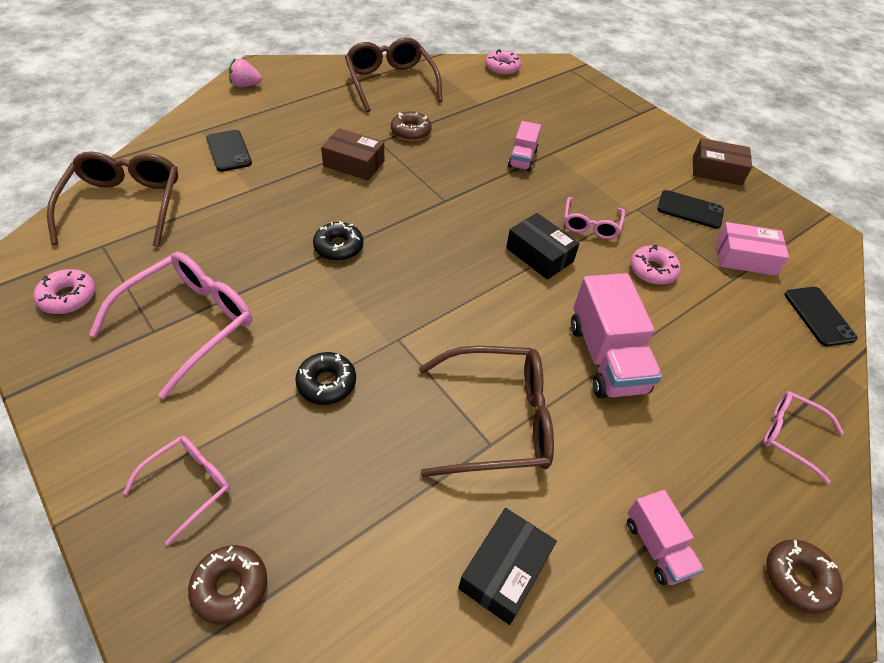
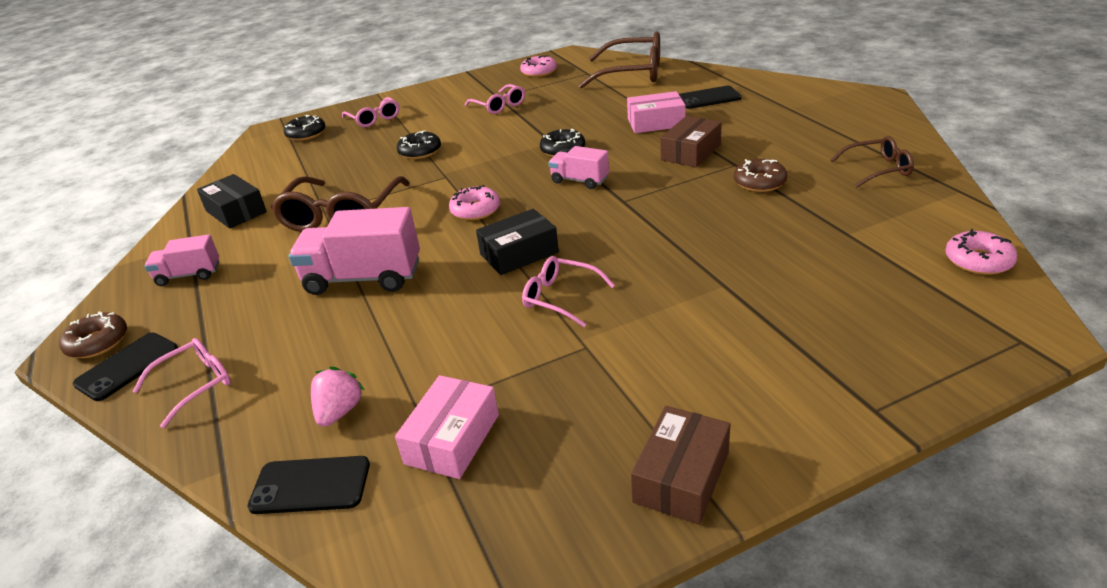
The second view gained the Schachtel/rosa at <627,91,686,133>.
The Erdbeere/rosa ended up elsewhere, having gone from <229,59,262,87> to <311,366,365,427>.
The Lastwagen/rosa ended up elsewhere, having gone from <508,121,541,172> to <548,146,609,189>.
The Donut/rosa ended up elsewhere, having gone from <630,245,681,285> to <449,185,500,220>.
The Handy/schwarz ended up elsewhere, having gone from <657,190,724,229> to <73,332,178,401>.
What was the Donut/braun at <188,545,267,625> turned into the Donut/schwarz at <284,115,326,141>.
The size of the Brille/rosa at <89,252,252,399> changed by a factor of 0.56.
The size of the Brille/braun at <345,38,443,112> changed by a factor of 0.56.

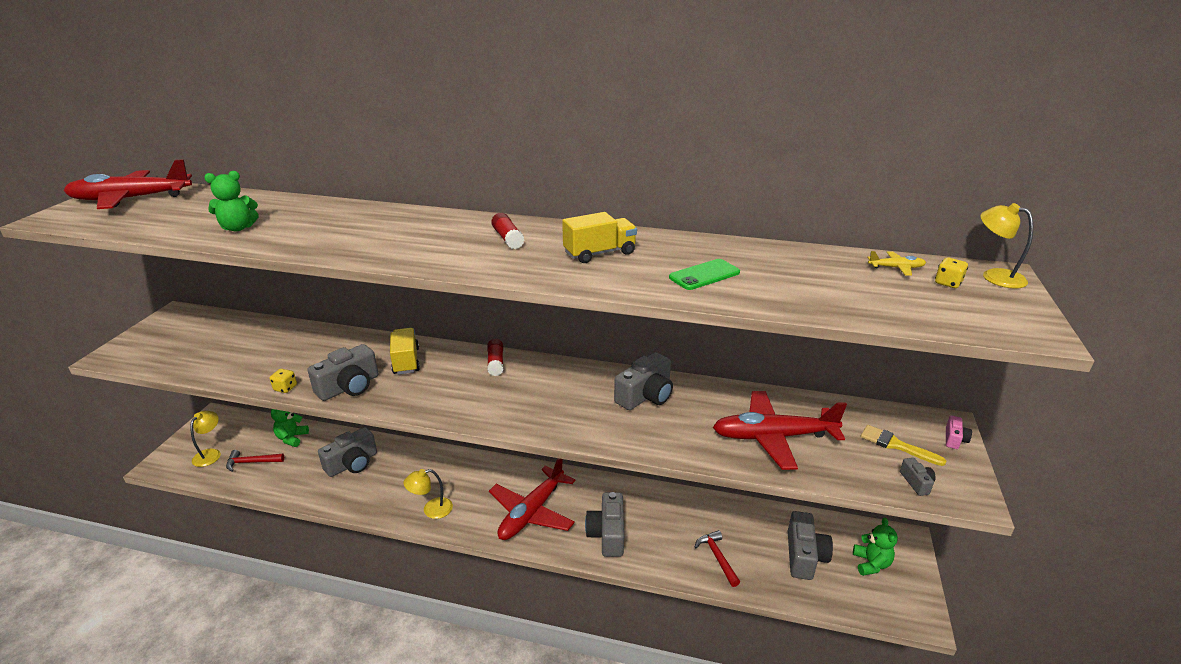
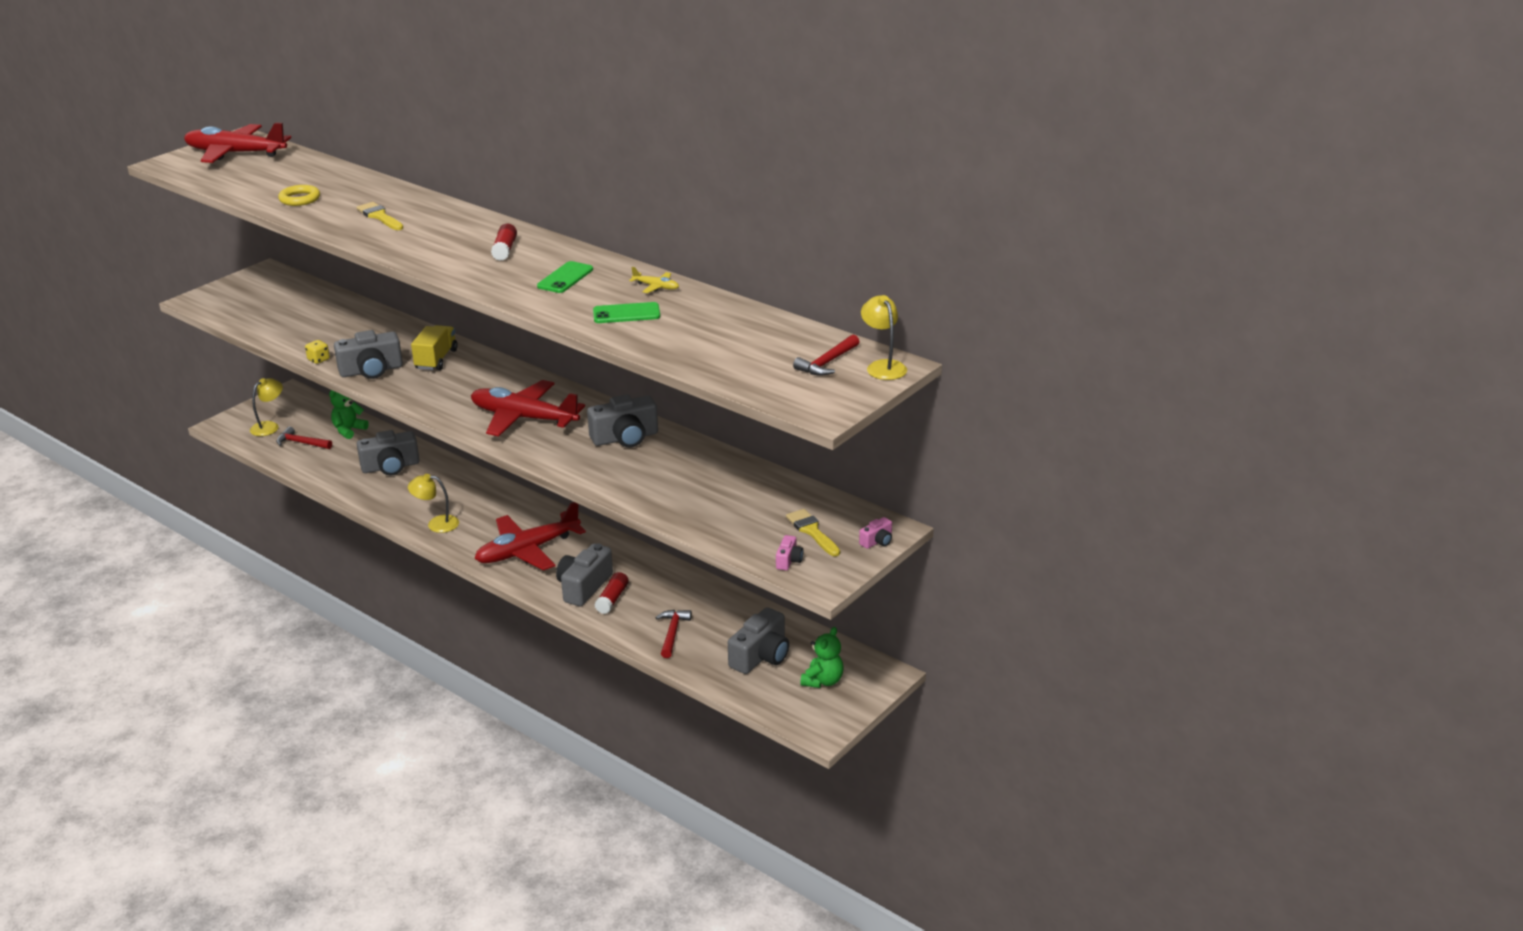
The second view gained the Pinsel/gelb at <356,202,403,230>.
The Klebestift/rot ended up elsewhere, having gone from <487,339,503,376> to <594,572,629,614>.
The Flugzeug/rot ended up elsewhere, having gone from <713,391,847,470> to <471,380,585,436>.
The Flugzeug/gelb ended up elsewhere, having gone from <867,251,926,276> to <629,267,679,293>.
Where the Teddybär/grün stood at <204,171,259,231>, the Ring/gelb came to stand at <278,185,320,206>.
Where the Lastwagen/gelb stood at <562,212,637,263>, the Handy/grün came to stand at <537,261,593,293>.
Where the Spielwürfel/gelb stood at <935,257,968,288>, the Hammer/rot came to stand at <793,335,860,376>.
What was the Kamera/grau at <900,458,936,496> turned into the Kamera/rosa at <776,535,803,570>.

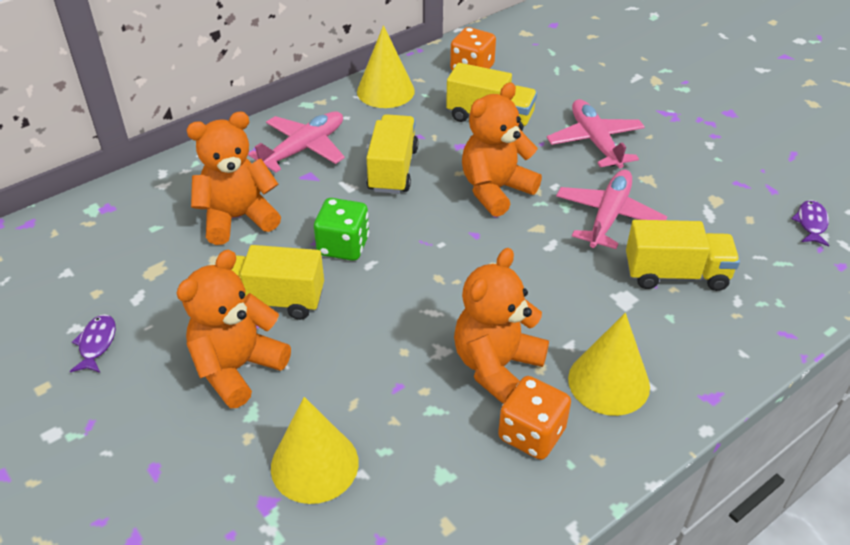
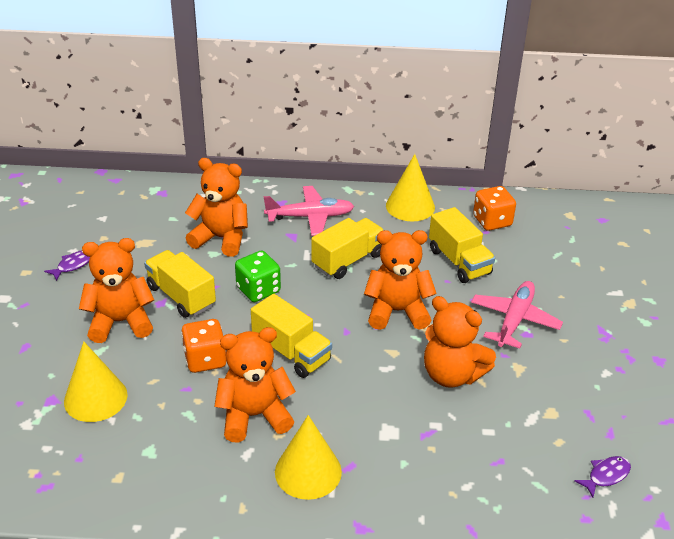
The Spielwürfel/orange ended up elsewhere, having gone from <498,376,571,460> to <181,319,226,373>.
The Lastwagen/gelb ended up elsewhere, having gone from <626,220,740,291> to <251,294,332,378>.
Where the Flugzeug/rosa stood at <556,170,667,249>, the Teddybär/orange came to stand at <424,296,496,388>.

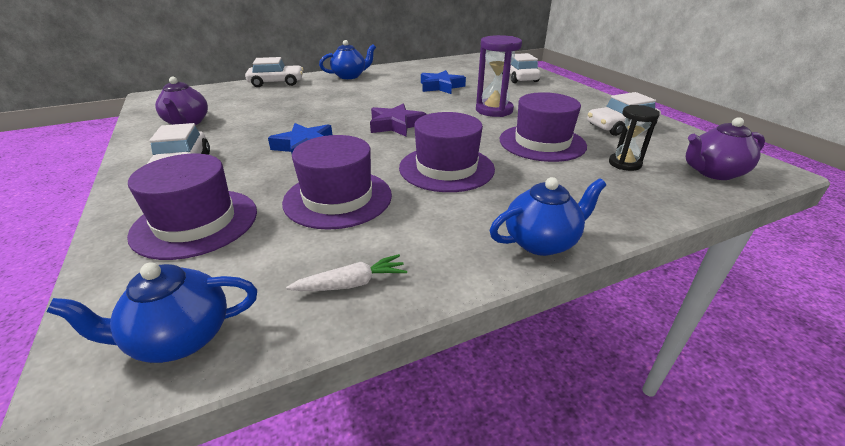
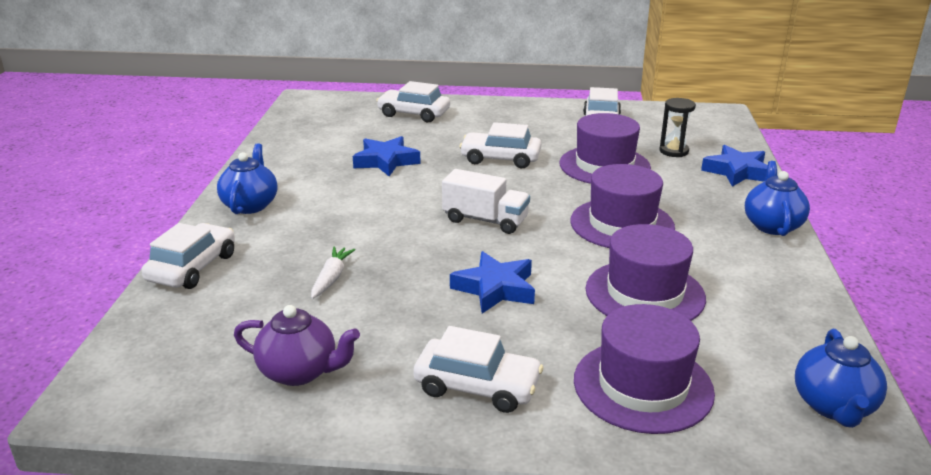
The second view lost the Teekanne/lila at <686,117,765,180>.
The second view gained the Stern/blau at <701,145,768,187>.
The Karotte/weiß ended up elsewhere, having gone from <286,254,407,291> to <311,247,356,299>.
Where the Stern/lila stood at <370,103,426,136>, the Lastwagen/weiß came to stand at <442,169,530,234>.
Where the Sanduhr/lila stood at <476,35,522,117>, the Auto/weiß came to stand at <459,122,541,168>.

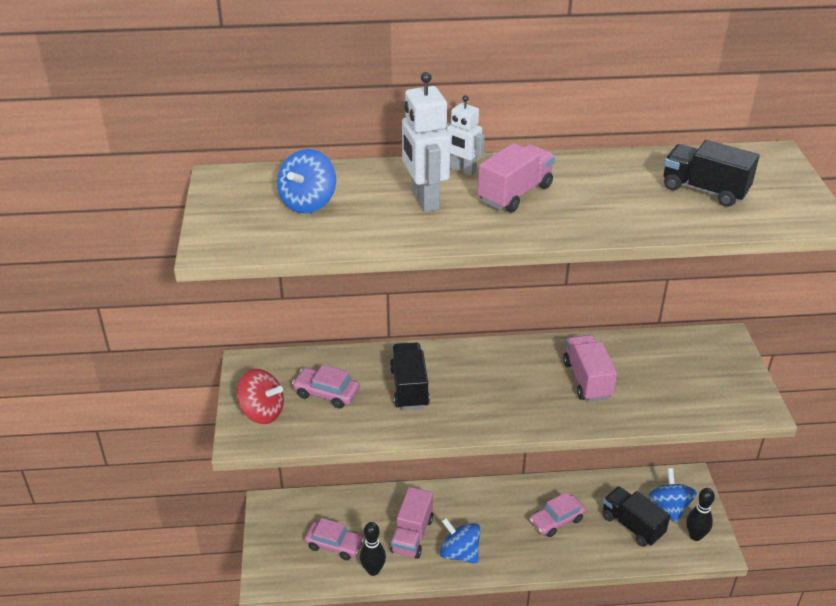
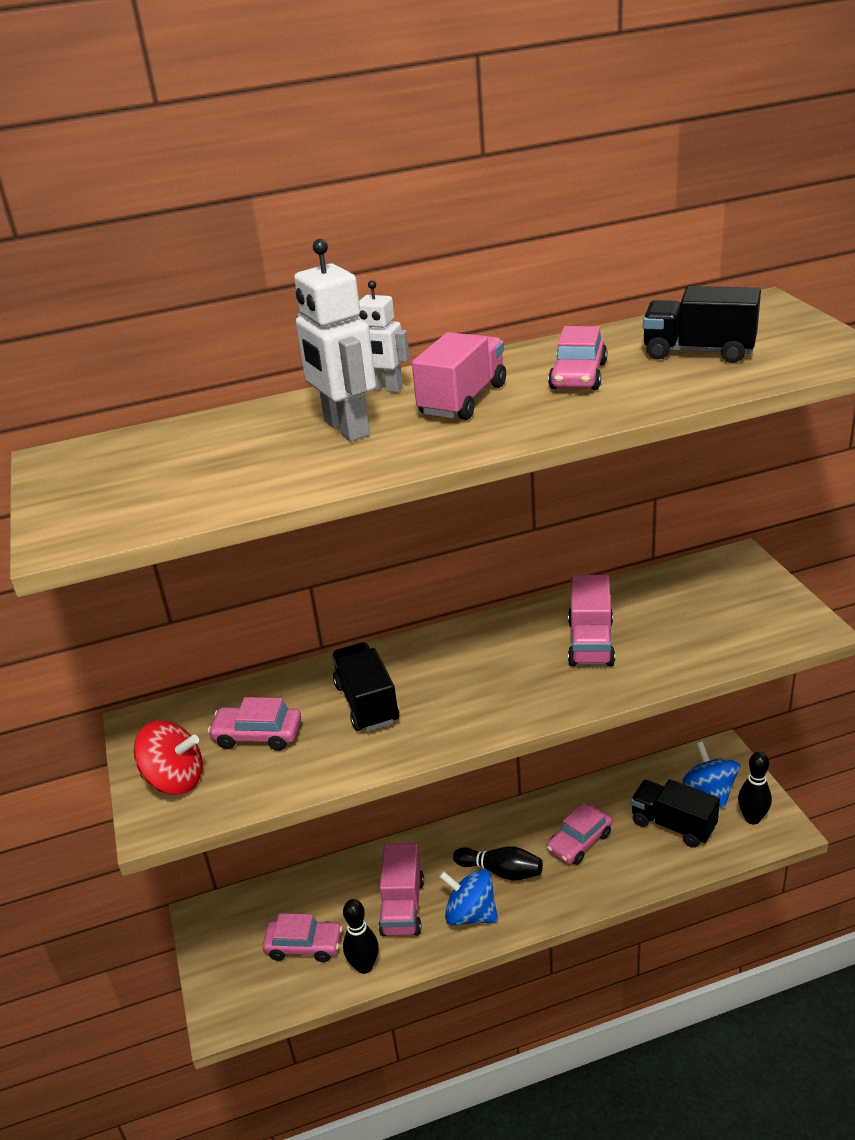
The second view lost the Kreisel/blau at <277,149,336,214>.
The second view gained the Bowlingkegel/schwarz at <453,846,543,880>.
The second view gained the Auto/rosa at <548,326,607,390>.
The Lastwagen/rosa at <563,335,617,402> ended up facing another way, 150 degrees counterclockwise from before.

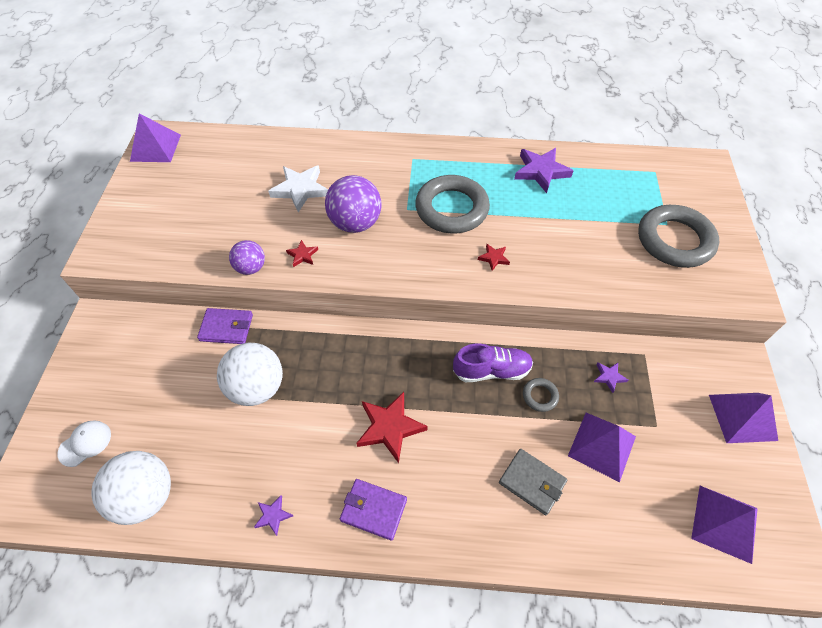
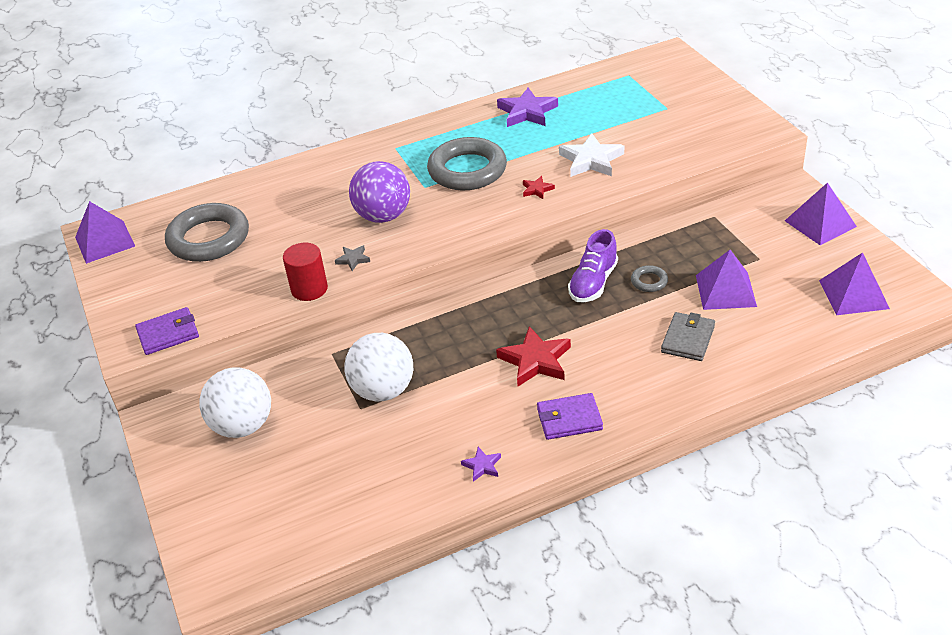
The second view lost the Kappe/weiß at <57,421,111,467>.
The second view lost the Stern/lila at <594,362,628,393>.
The Ball/weiß ended up elsewhere, having gone from <91,451,171,525> to <199,367,271,438>.
The Geldbörse/lila ended up elsewhere, having gone from <197,308,253,344> to <135,307,199,355>.
The Stern/weiß ended up elsewhere, having gone from <268,165,328,213> to <559,133,624,177>.
The Ring/grau ended up elsewhere, having gone from <638,205,719,268> to <165,203,249,262>.
Where the Ball/lila stood at <229,240,265,275>, the Vollzylinder/rot came to stand at <283,243,328,301>.
What was the Stern/rot at <286,240,318,267> turned into the Stern/grau at <335,245,370,271>.
The Schuh/lila at <453,344,533,382> ended up facing another way, 150 degrees clockwise from before.
The Geldbörse/grau at <499,449,567,515> ended up facing another way, 75 degrees counterclockwise from before.

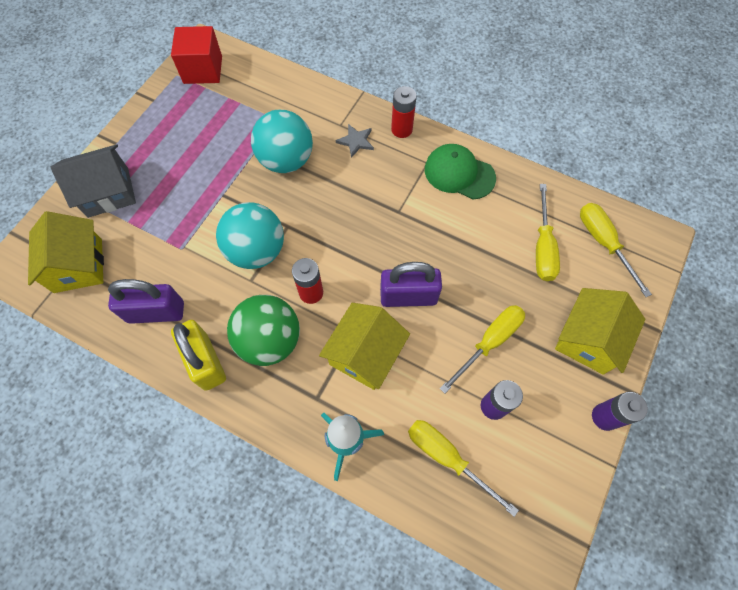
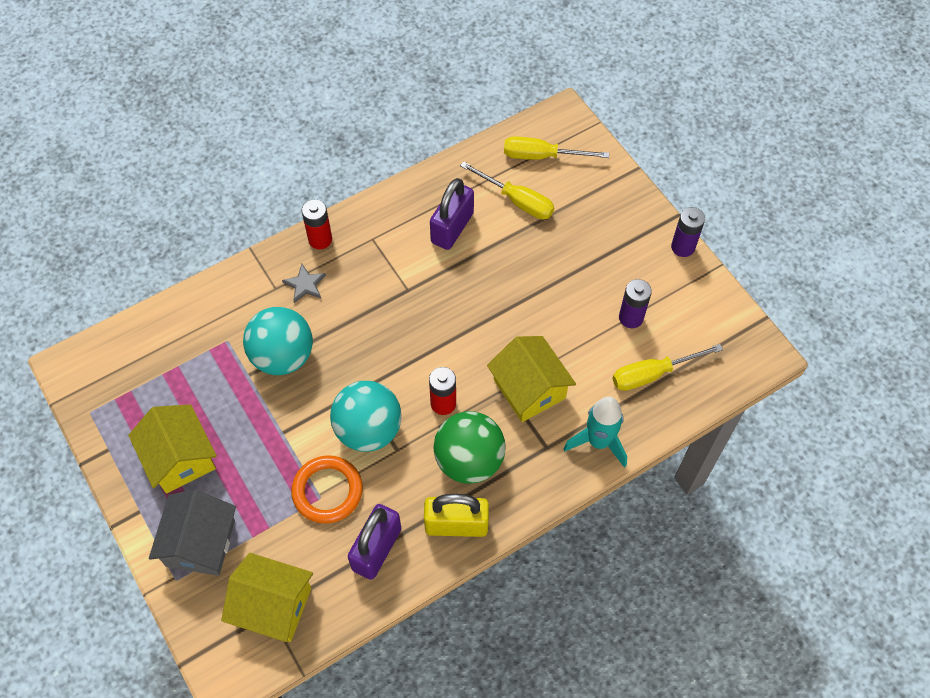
The second view lost the Kubus/rot at <171,26,222,84>.
The second view lost the Kappe/grün at <425,144,496,199>.
The second view lost the Schraubenzieher/gelb at <440,305,525,393>.
The second view gained the Ring/orange at <291,455,363,524>.
The Vorhängeschloss/lila ended up elsewhere, having gone from <380,262,442,307> to <430,178,474,250>.
The Haus/gelb ended up elsewhere, having gone from <555,288,645,375> to <128,404,217,494>.

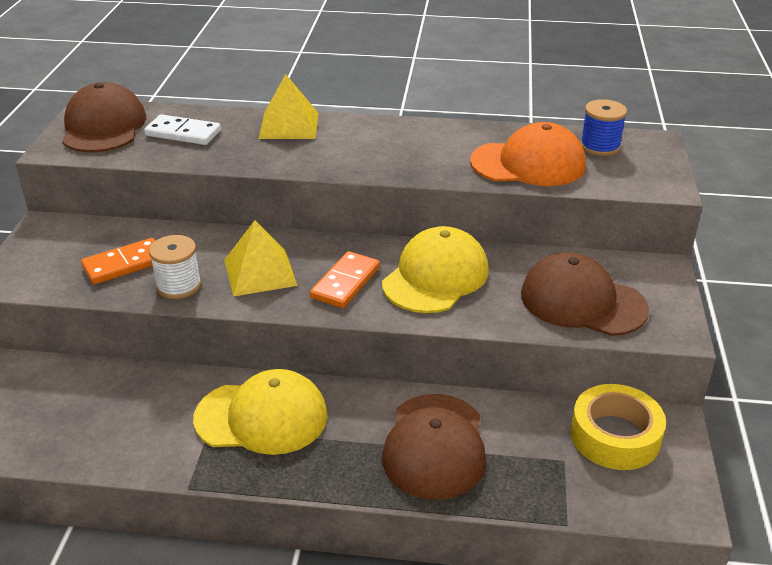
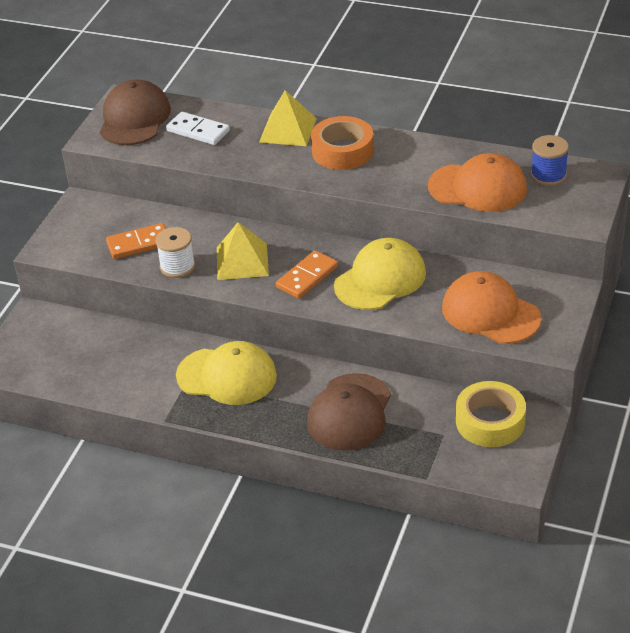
The second view gained the Klebeband/orange at <311,116,374,170>.
What was the Kappe/braun at <521,252,649,336> turned into the Kappe/orange at <442,271,541,344>.

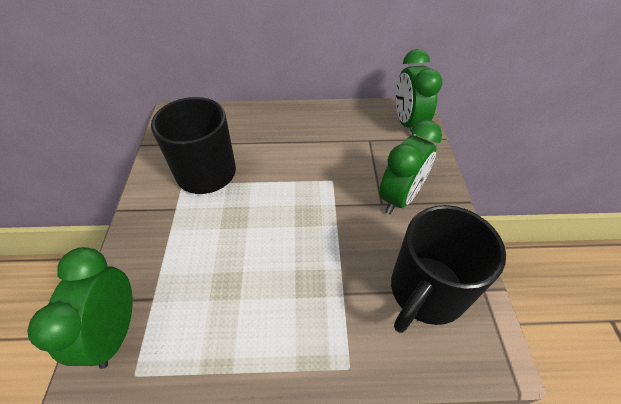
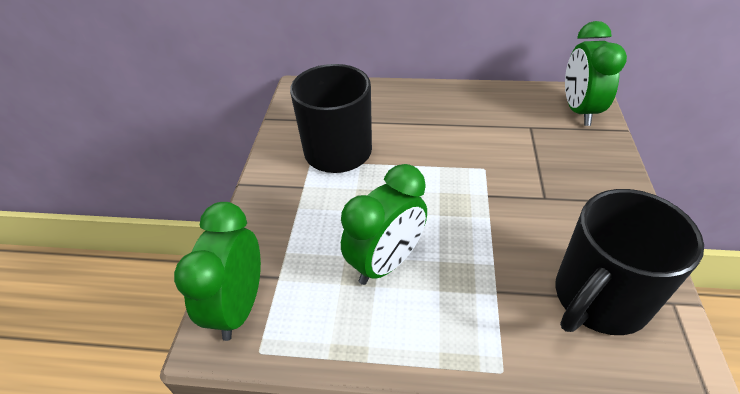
The Wecker/grün ended up elsewhere, having gone from <379,120,442,214> to <341,164,427,285>.

